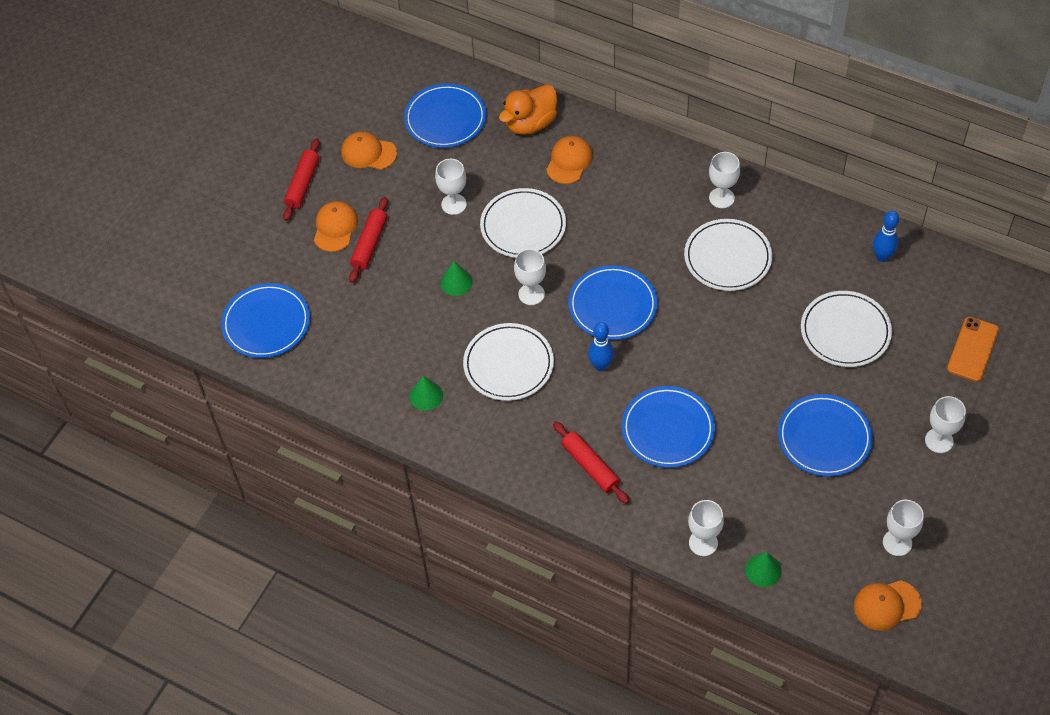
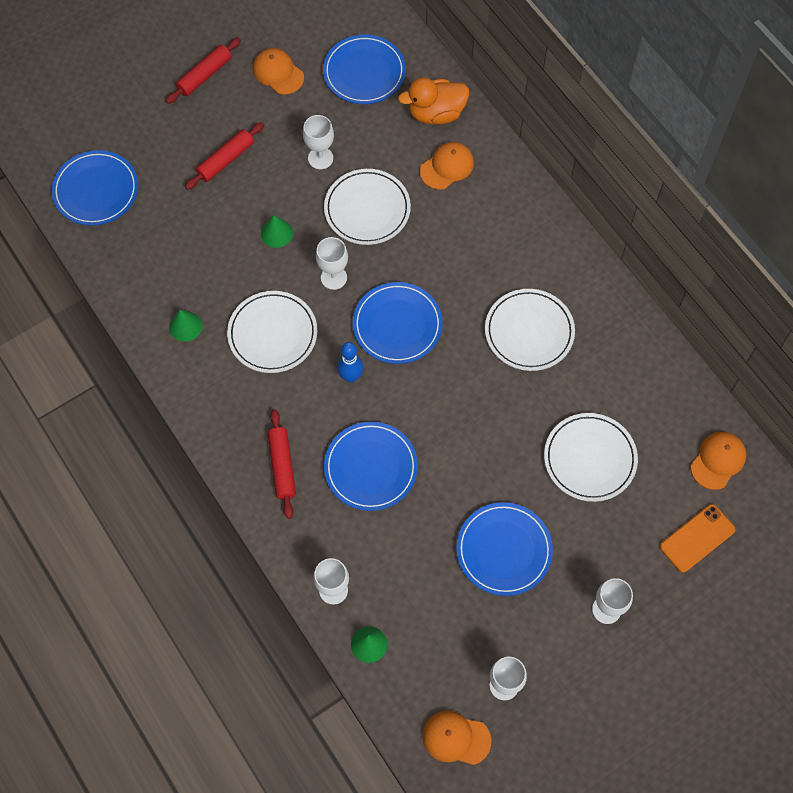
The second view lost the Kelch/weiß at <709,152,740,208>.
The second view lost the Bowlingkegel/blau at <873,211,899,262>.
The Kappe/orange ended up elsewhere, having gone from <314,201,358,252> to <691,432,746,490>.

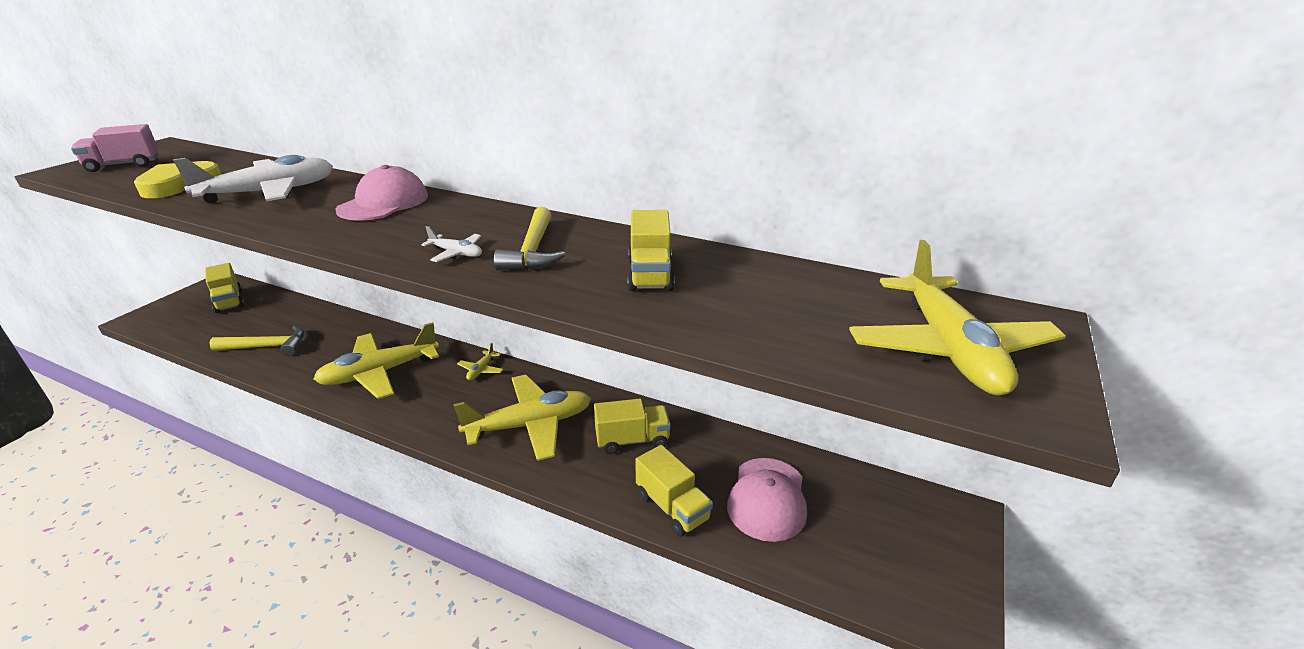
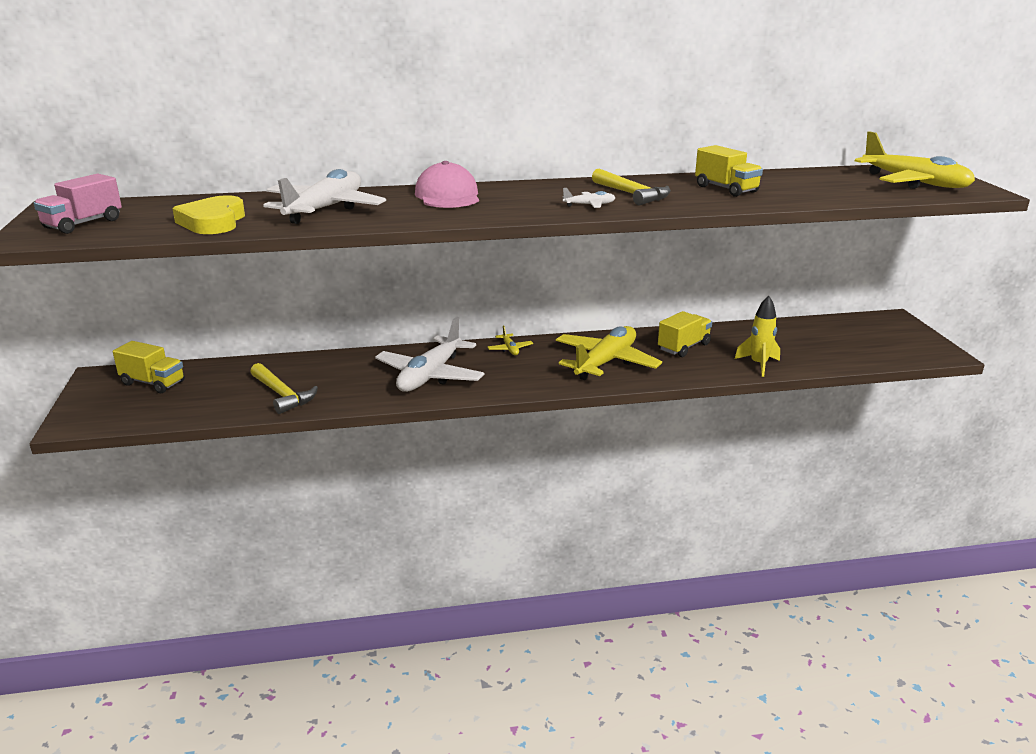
The second view lost the Kappe/rosa at <727,458,807,542>.
Where the Lastwagen/gelb stood at <635,445,713,537>, the Rakete/gelb came to stand at <735,296,780,377>.
What was the Flugzeug/gelb at <313,322,439,399> turned into the Flugzeug/weiß at <375,317,484,392>.
The Hammer/gelb at <209,326,304,356> ended up facing another way, 90 degrees clockwise from before.

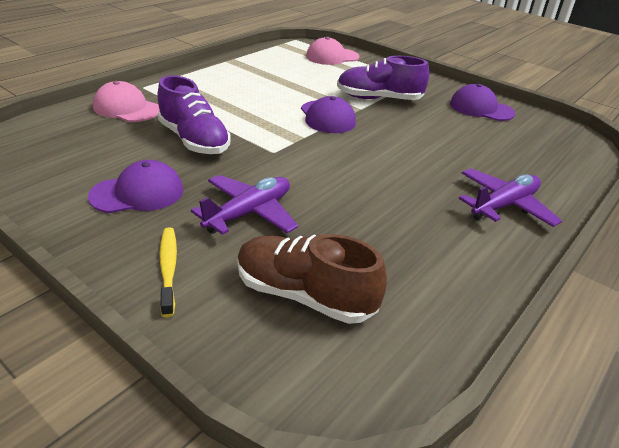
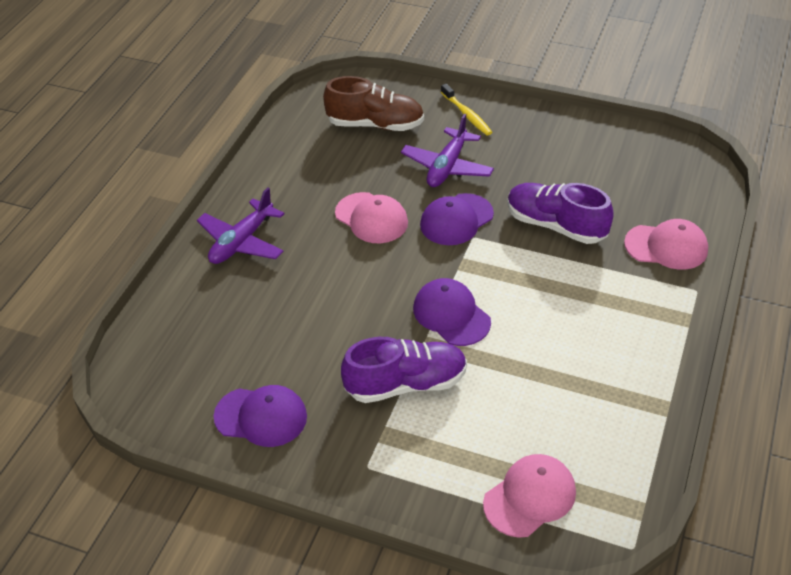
The second view gained the Kappe/rosa at <335,192,408,243>.
The Kappe/lila ended up elsewhere, having gone from <88,160,183,213> to <420,193,494,245>.

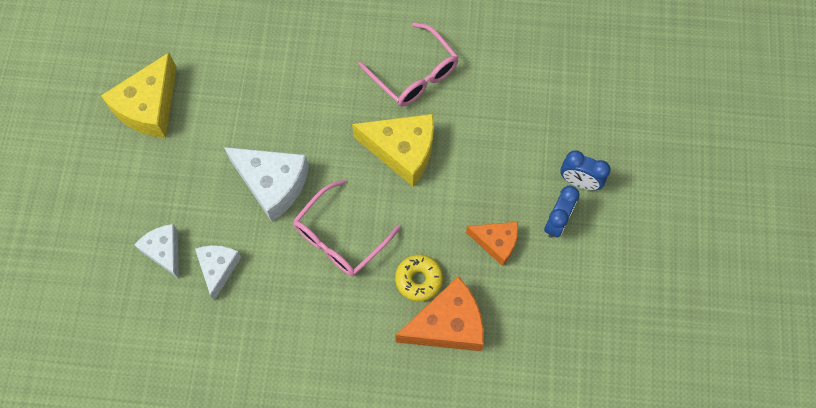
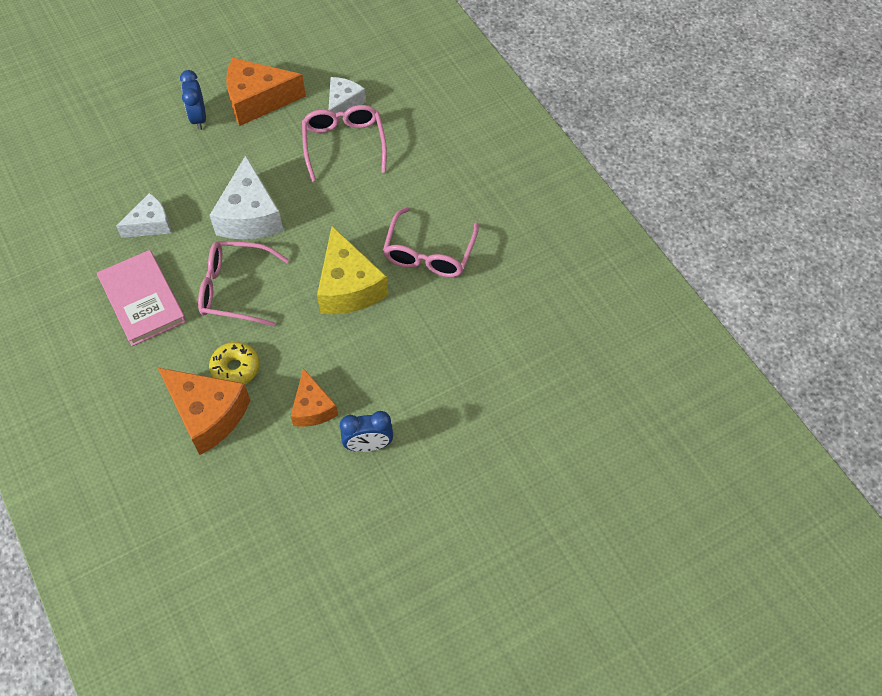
The second view gained the Buch/rosa at <96,250,186,346>.
The second view gained the Brille/rosa at <302,105,387,182>.
The Käse/weiß ended up elsewhere, having gone from <134,224,179,279> to <329,77,366,119>.
The Wecker/blau ended up elsewhere, having gone from <560,150,611,190> to <180,70,206,130>.
What was the Käse/gelb at <101,53,177,138> turned into the Käse/orange at <226,58,306,126>.

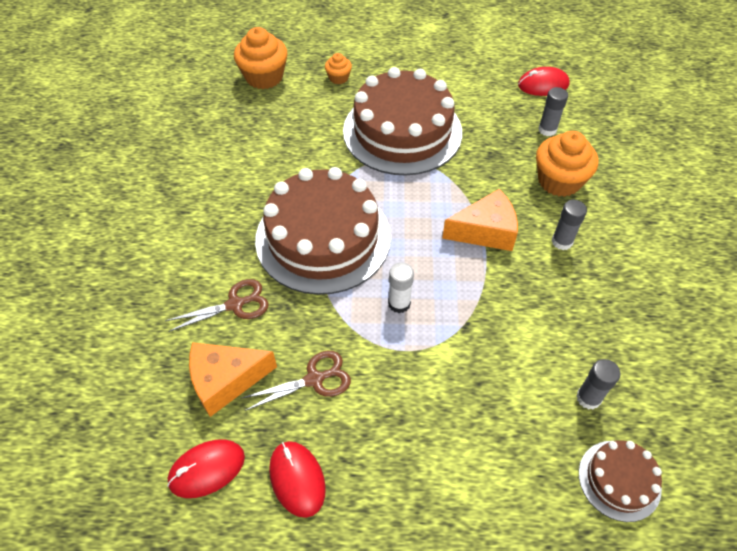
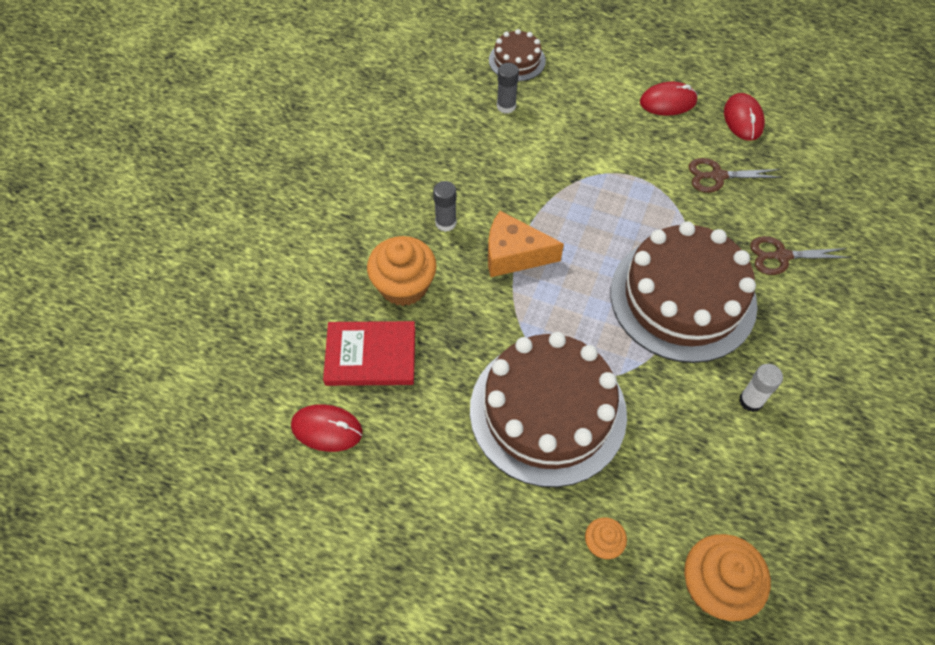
The second view lost the Käse/orange at <189,342,277,417>.
The Computermaus/rot ended up elsewhere, having gone from <167,439,245,498> to <640,82,698,116>.
The Klebestift/weiß ended up elsewhere, having gone from <388,262,414,313> to <739,364,783,412>.
Where the Klebestift/grau stood at <538,87,568,136>, the Buch/rot came to stand at <323,321,415,386>.

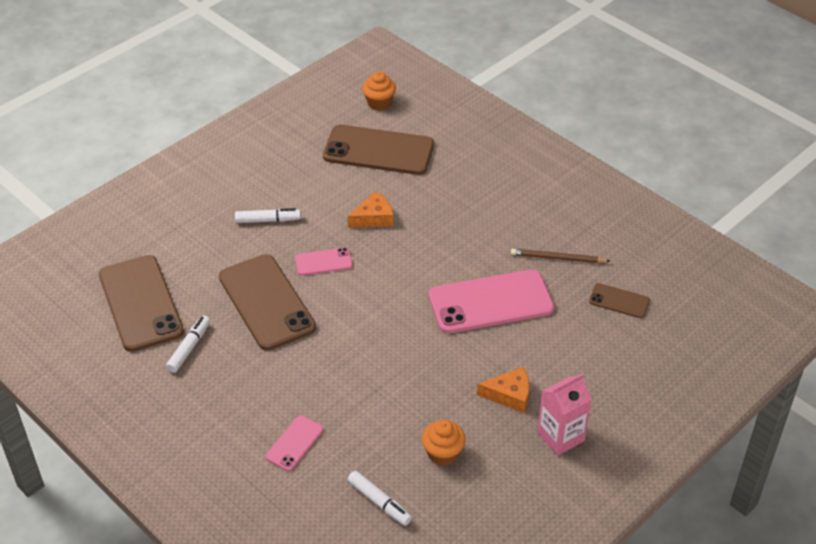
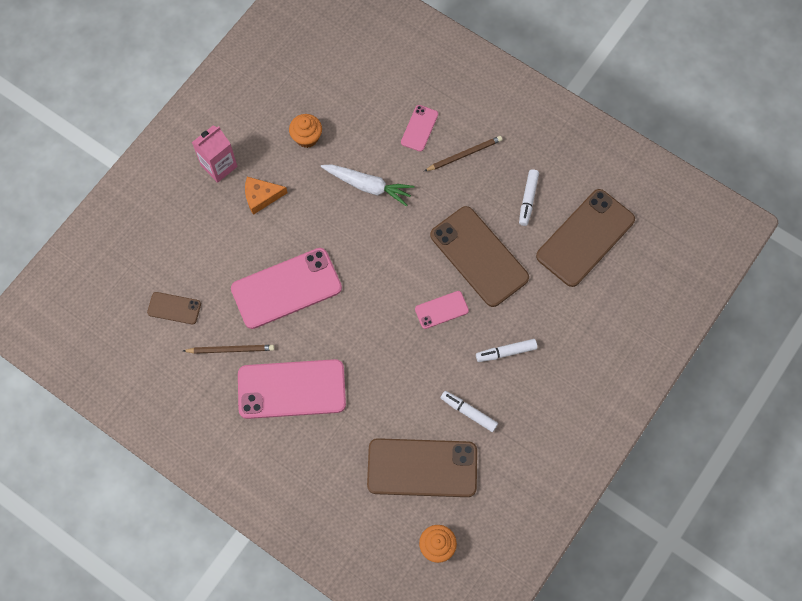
The second view lost the Käse/orange at <348,191,394,228>.
The second view gained the Handy/rosa at <238,359,346,419>.
The second view gained the Karotte/weiß at <321,165,414,206>.
The second view gained the Bleistift/braun at <424,136,502,171>.
The Filzstift/weiß ended up elsewhere, having gone from <348,471,412,526> to <440,391,498,432>.
The Handy/braun at <99,255,184,352> ended up facing another way, 75 degrees clockwise from before.

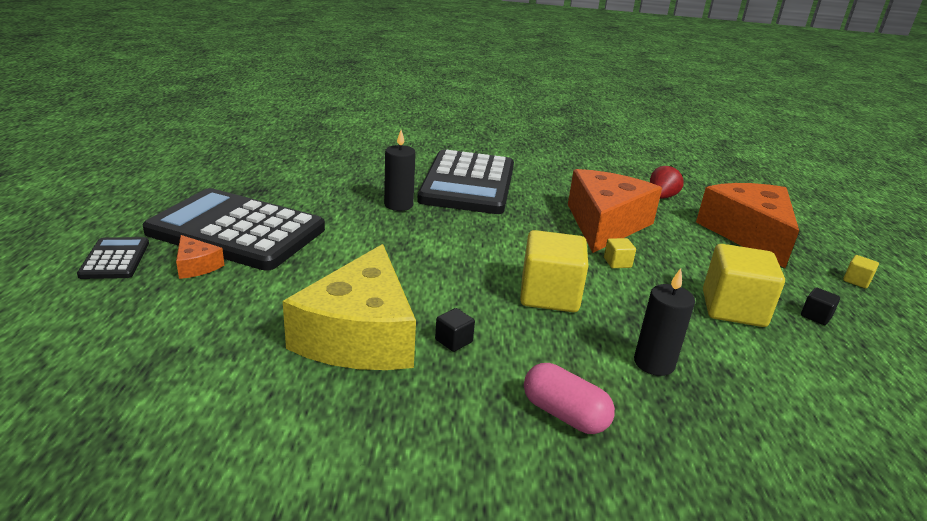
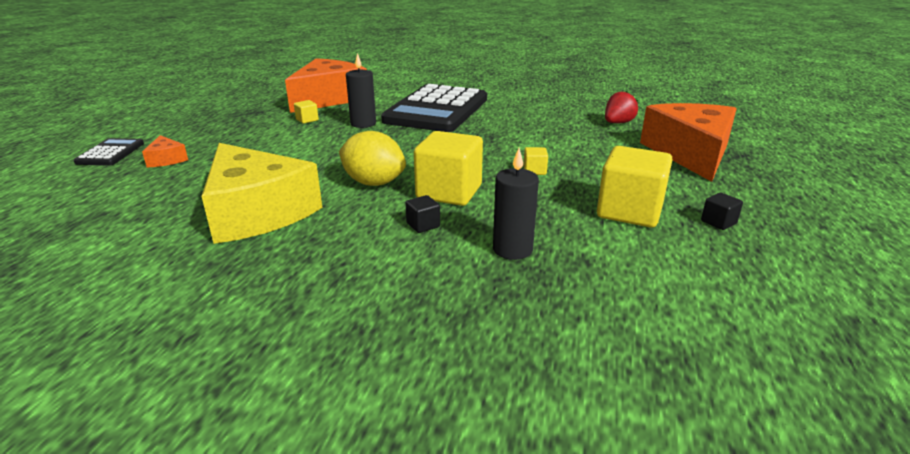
The second view lost the Taschenrechner/schwarz at <143,188,325,271>.
The second view lost the Kapsel/rosa at <524,363,615,434>.
The second view gained the Zitrone/gelb at <339,131,406,186>.
The Kubus/schwarz ended up elsewhere, having gone from <435,308,475,352> to <405,195,440,233>.
The Käse/orange ended up elsewhere, having gone from <568,169,662,253> to <285,58,367,113>.
The Kubus/gelb ended up elsewhere, having gone from <843,255,879,288> to <294,100,319,124>.
The Käse/gelb at <283,244,416,370> ended up facing another way, 60 degrees counterclockwise from before.

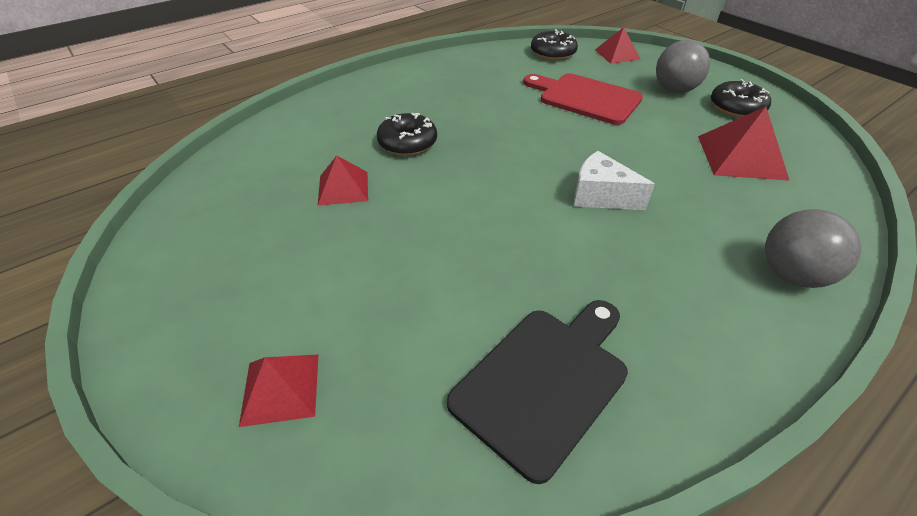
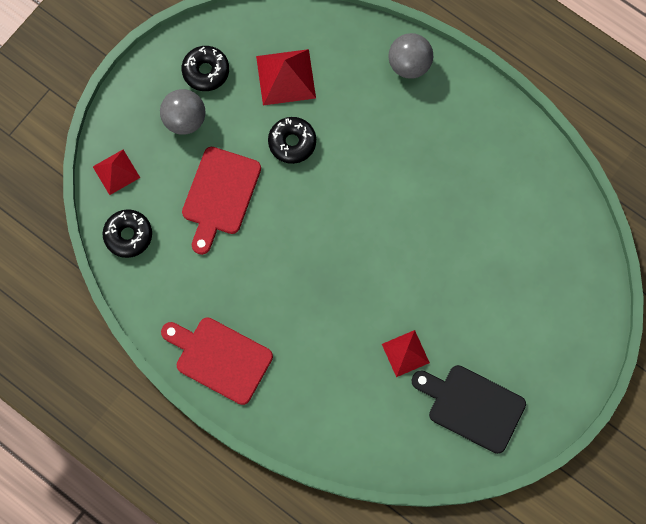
The second view lost the Pyramide/rot at <239,355,318,427>.
The second view lost the Käse/weiß at <574,151,655,210>.
The second view gained the Schneidebrett/rot at <161,317,273,405>.
The Donut/schwarz ended up elsewhere, having gone from <377,113,437,156> to <268,117,316,164>.
The Schneidebrett/schwarz ended up elsewhere, having gone from <447,300,628,484> to <412,365,526,454>.

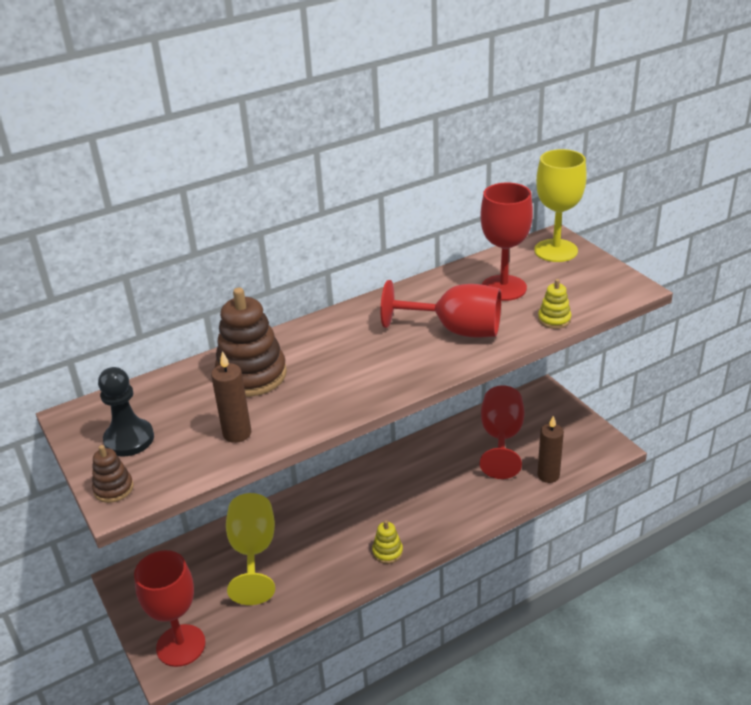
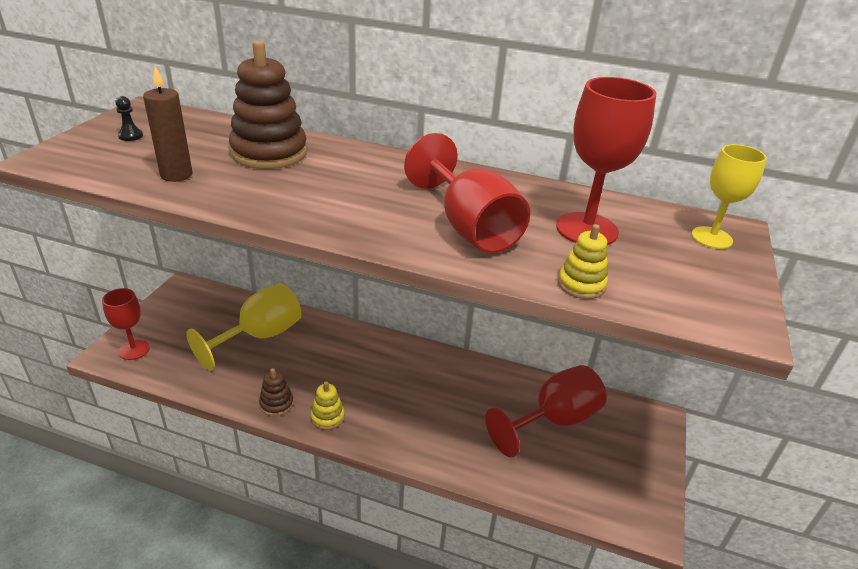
The second view lost the Kerze/braun at <537,416,564,483>.
The Stapelspielzeug/braun ended up elsewhere, having gone from <92,445,134,503> to <259,368,294,416>.
The size of the Bauer/schwarz at <98,367,154,457> changed by a factor of 0.48.
The size of the Kelch/rot at <134,550,206,667> changed by a factor of 0.64.
The size of the Kelch/gelb at <534,149,587,262> changed by a factor of 0.64.

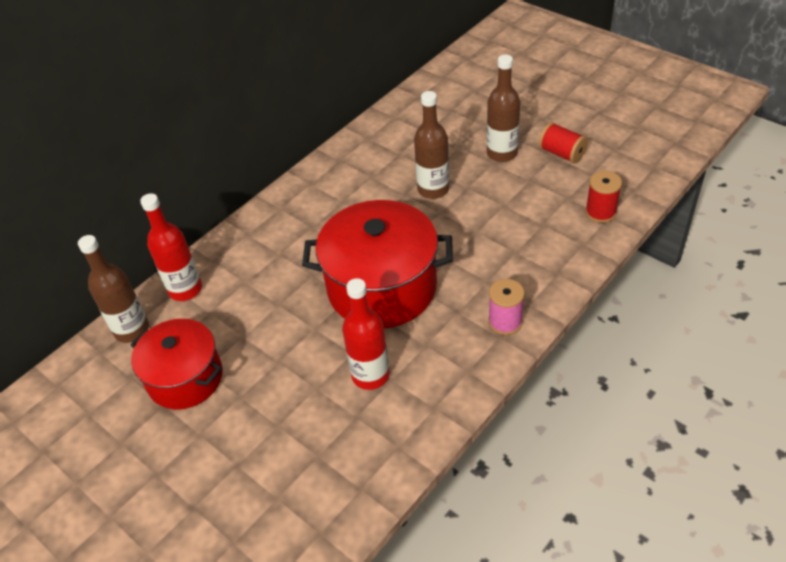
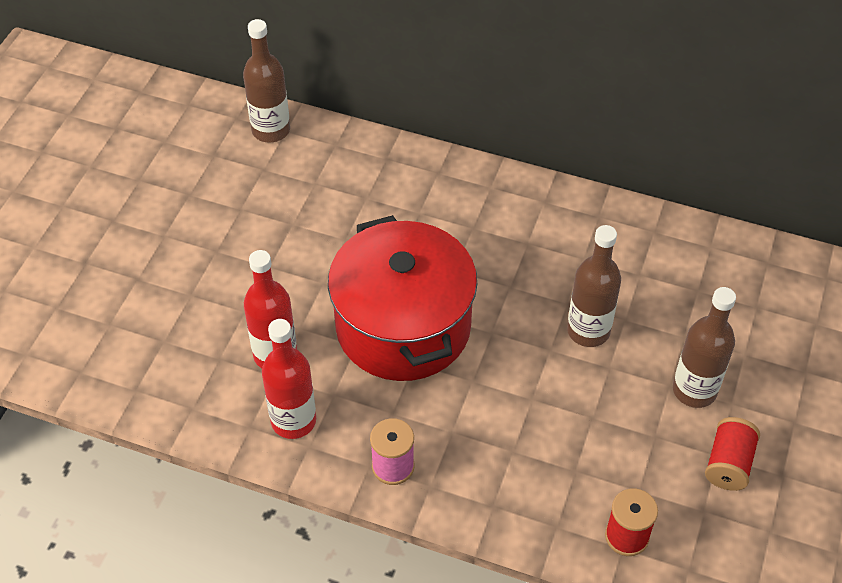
The second view lost the Kochtopf/rot at <130,319,223,409>.
The Flasche/rot ended up elsewhere, having gone from <140,193,202,301> to <262,319,316,439>.

